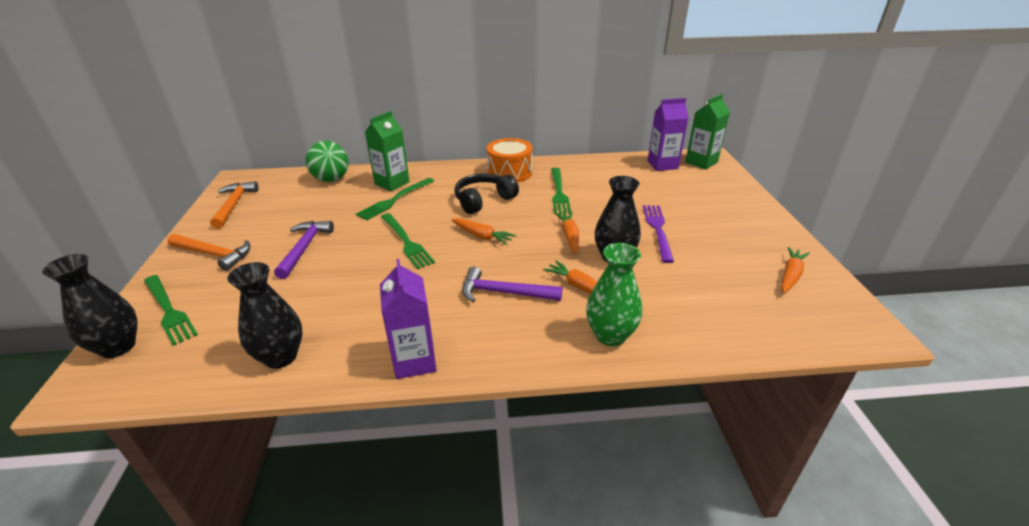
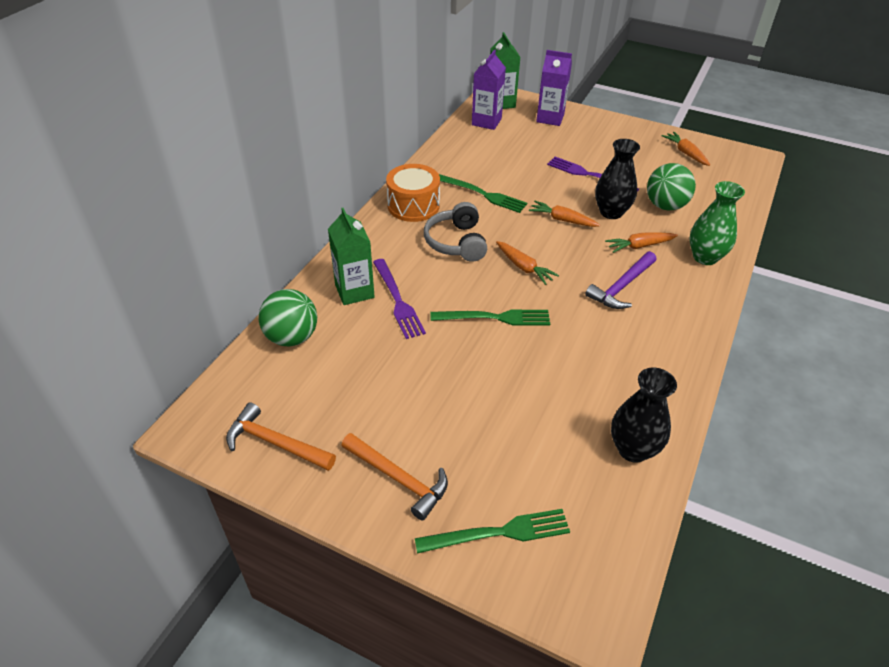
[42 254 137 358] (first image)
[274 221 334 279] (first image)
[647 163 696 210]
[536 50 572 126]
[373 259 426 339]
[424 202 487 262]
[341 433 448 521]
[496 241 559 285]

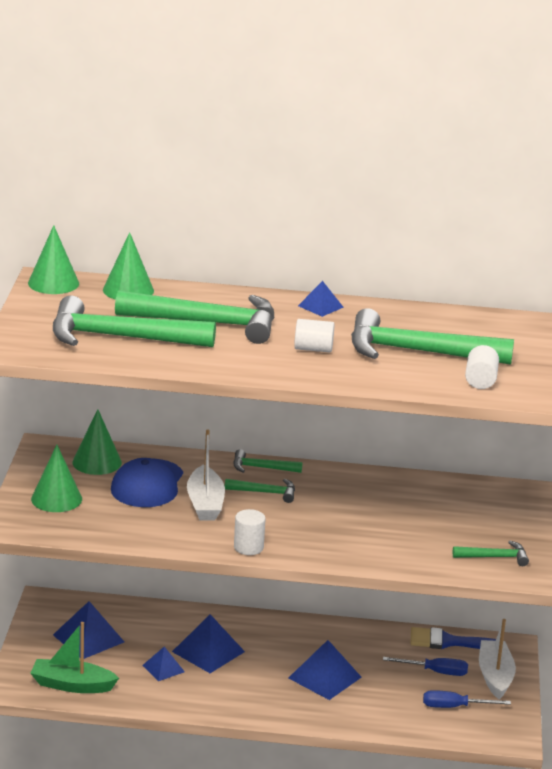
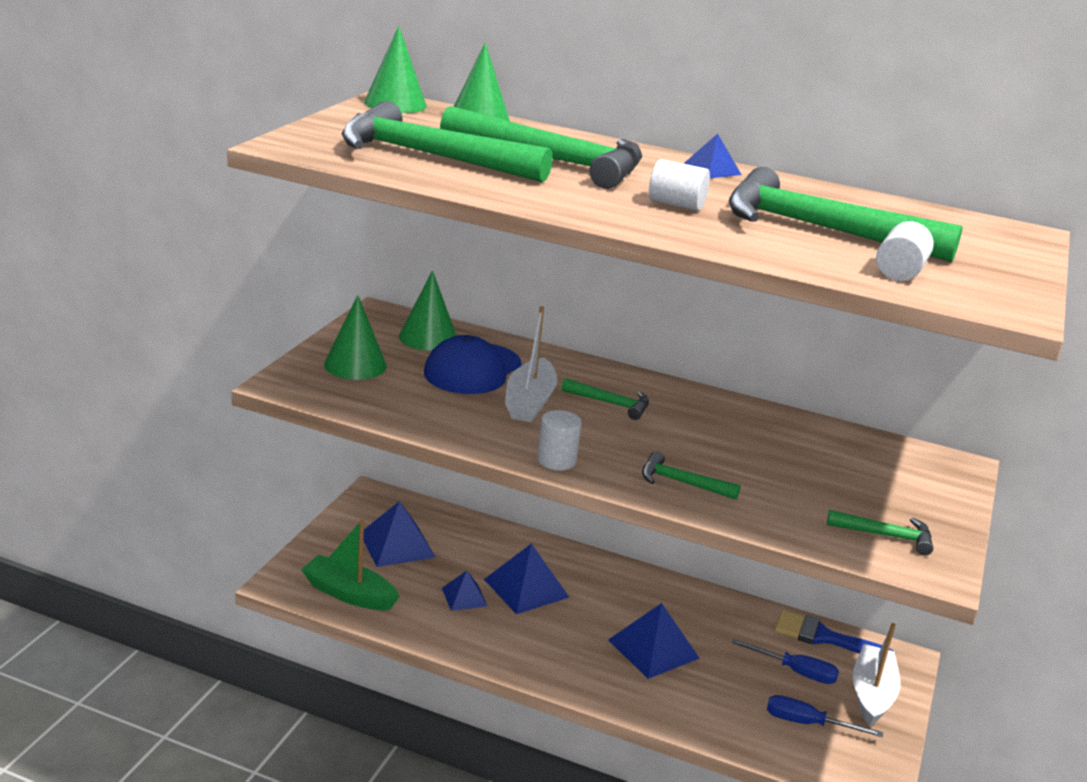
[642 451 741 500]

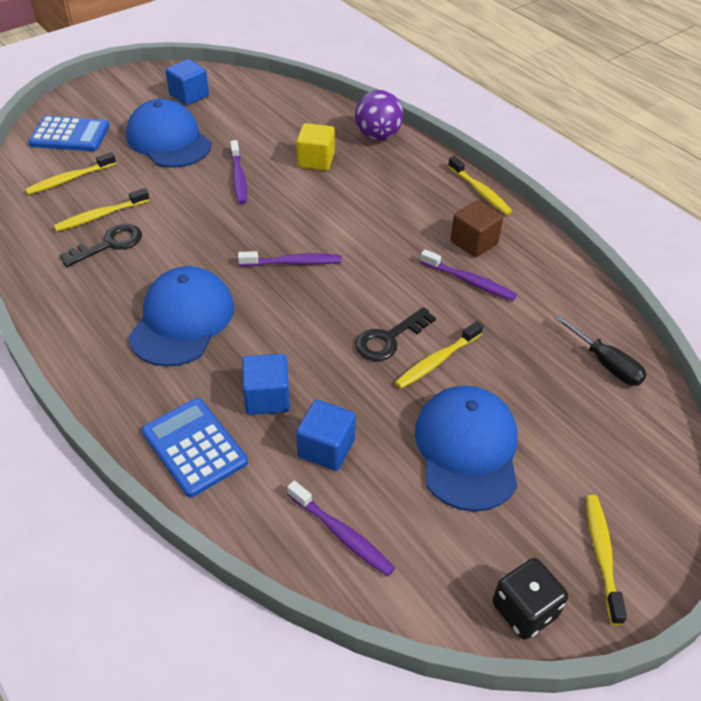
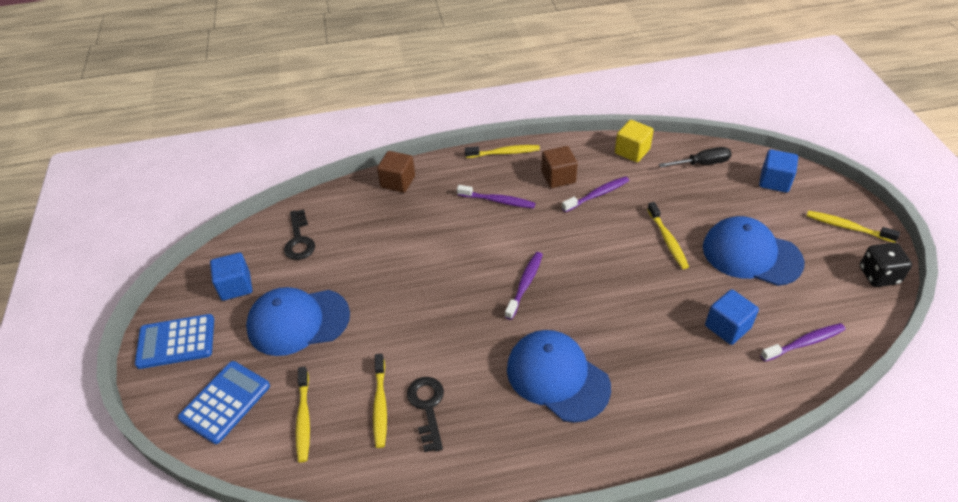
[135 314 214 369]
[457 185 536 208]
[759 149 798 193]
[615 120 654 162]
[284 210 315 260]
[377 151 415 193]

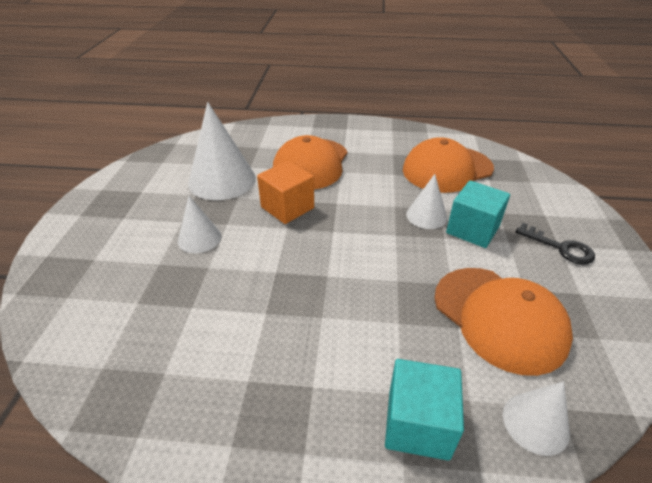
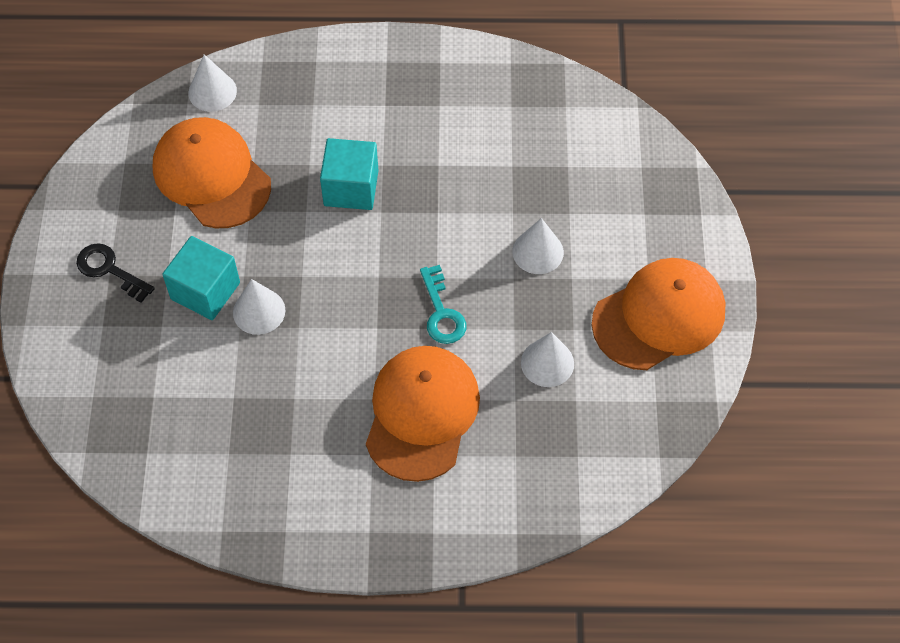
[320 138 378 210]
[592 258 726 370]
[420 265 466 344]
[521 332 574 387]

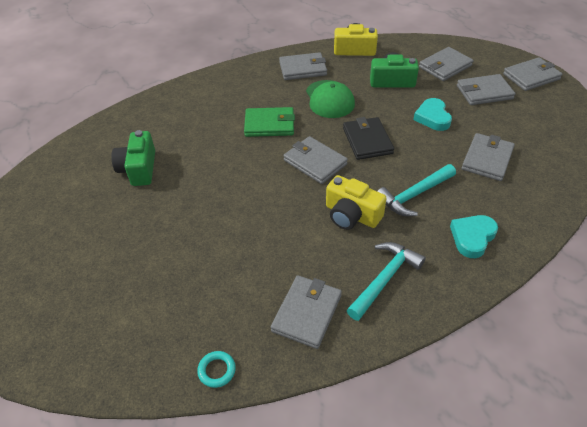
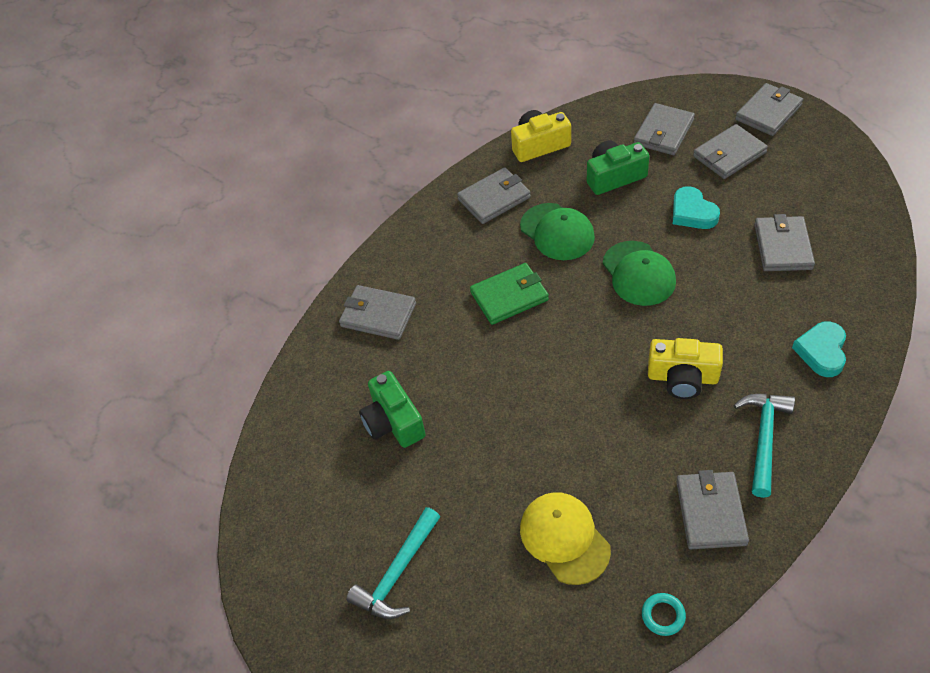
[520 492 611 585]
[339 285 416 340]
[346 507 440 619]
[603 241 676 306]

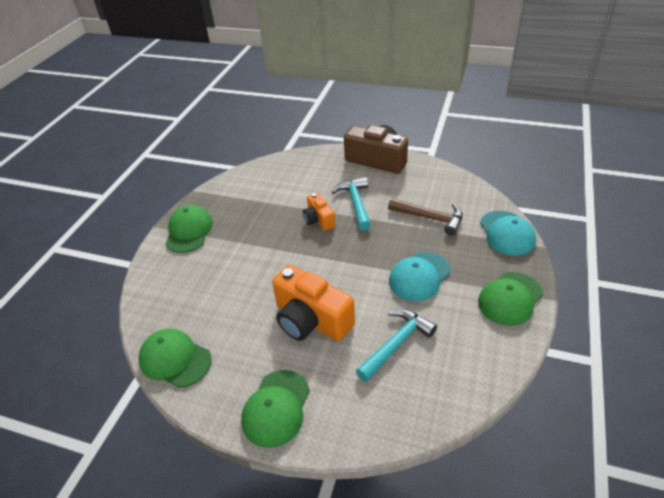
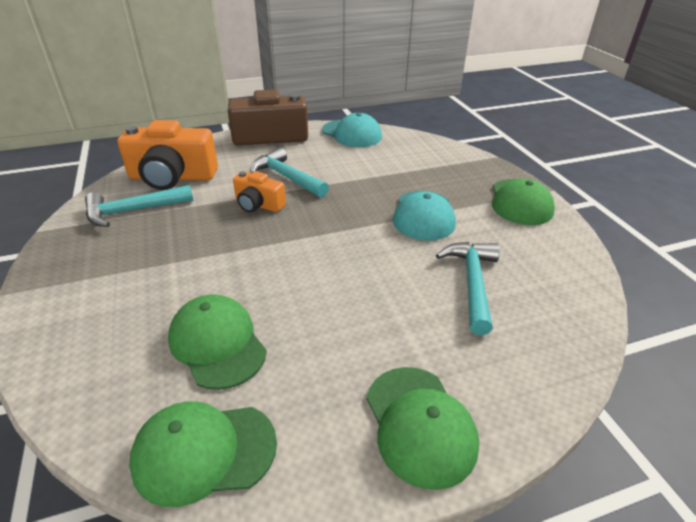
[388 198 463 236] (first image)
[85 185 194 227]
[168 294 267 390]
[117 120 218 190]
[322 113 382 147]

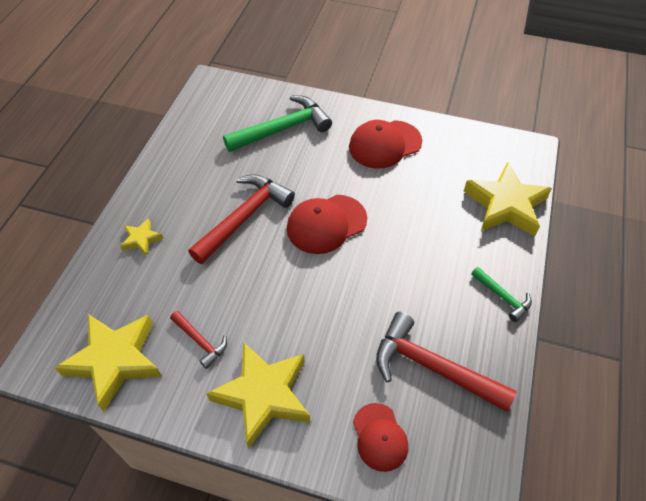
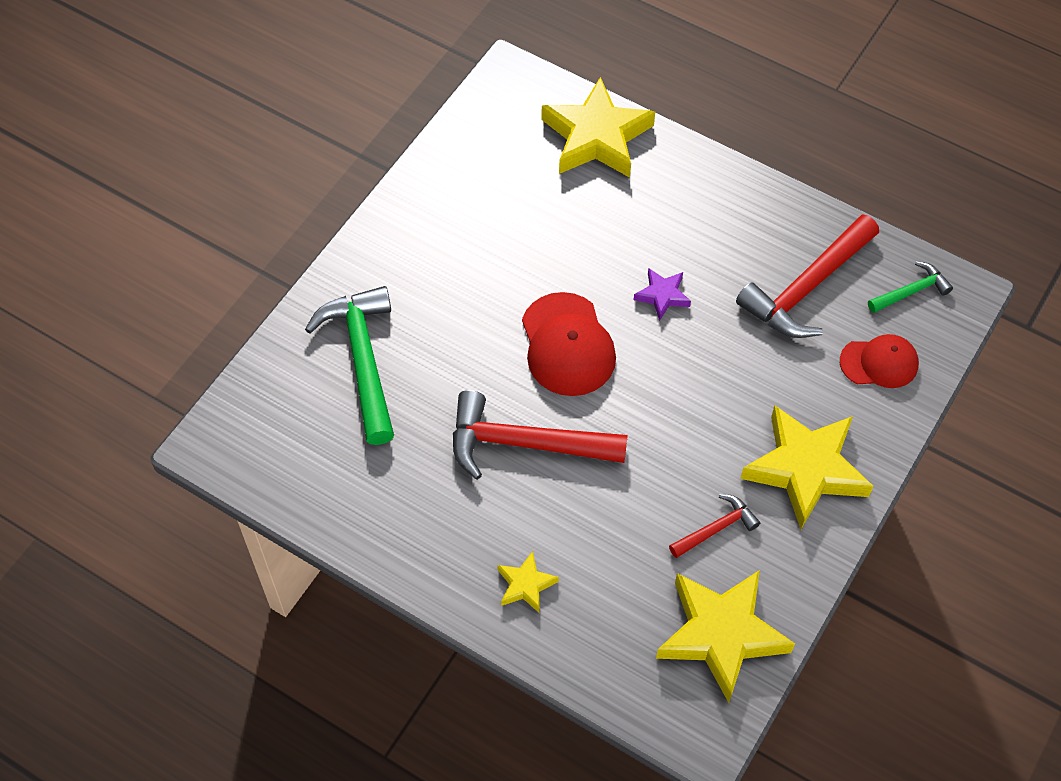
[349 120 422 169] (first image)
[634 268 691 321]
[868 261 953 313]
[453 390 628 480]

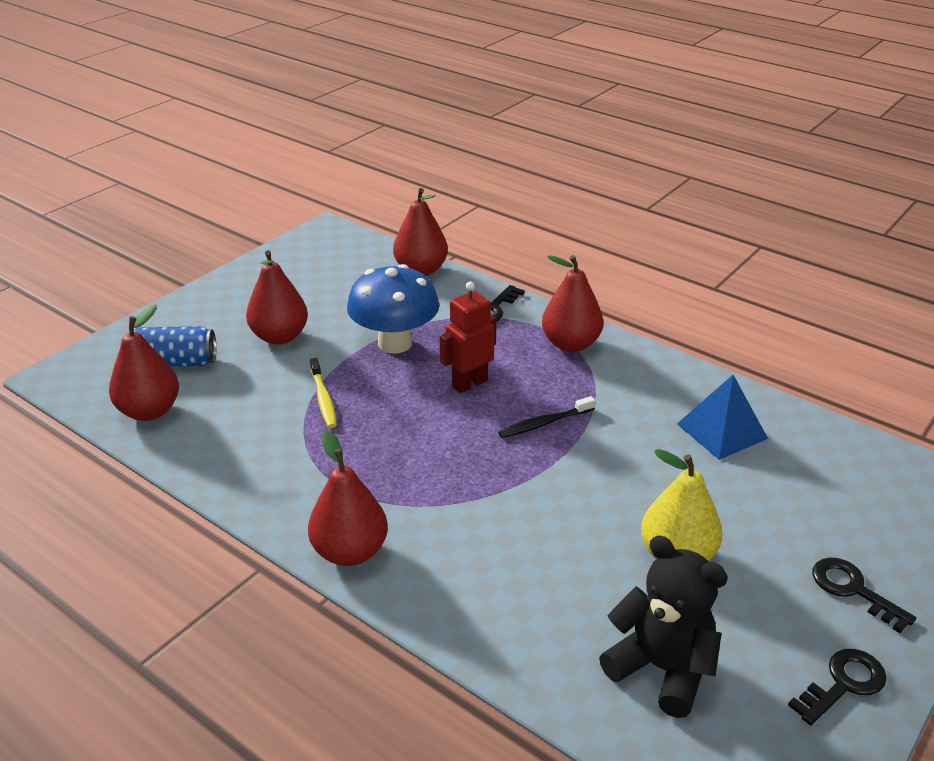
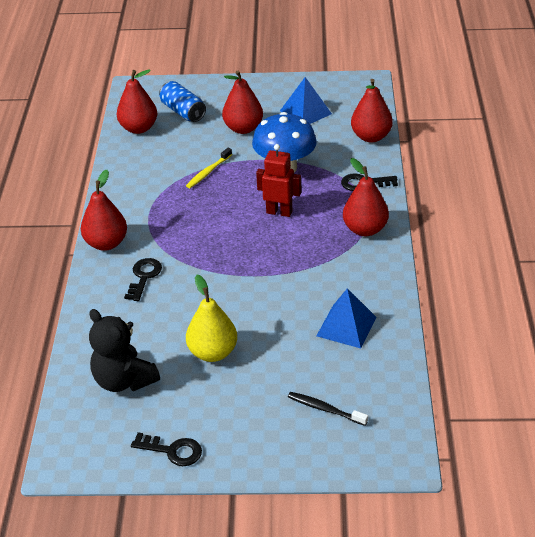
[280 77 332 124]
[288 392 368 426]
[124 258 162 301]
[89 309 160 392]

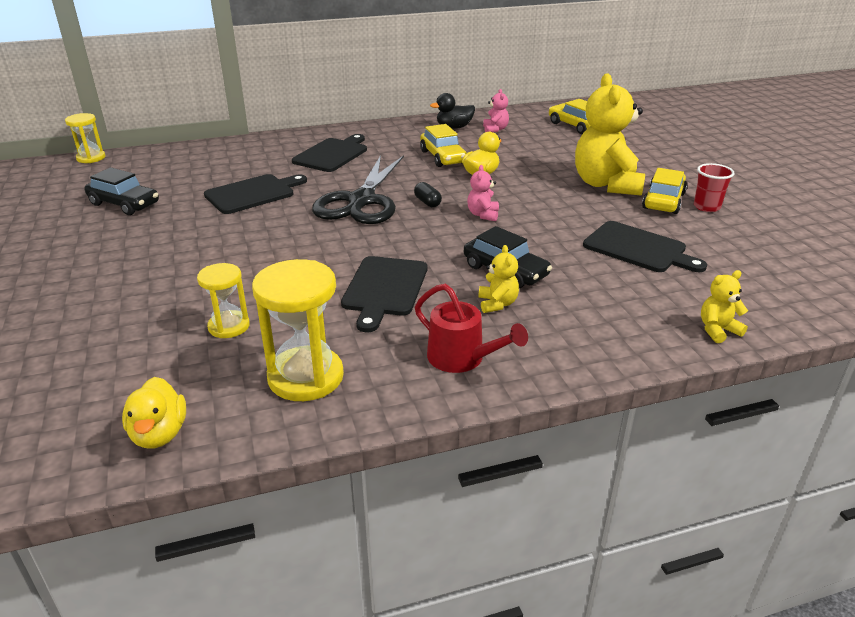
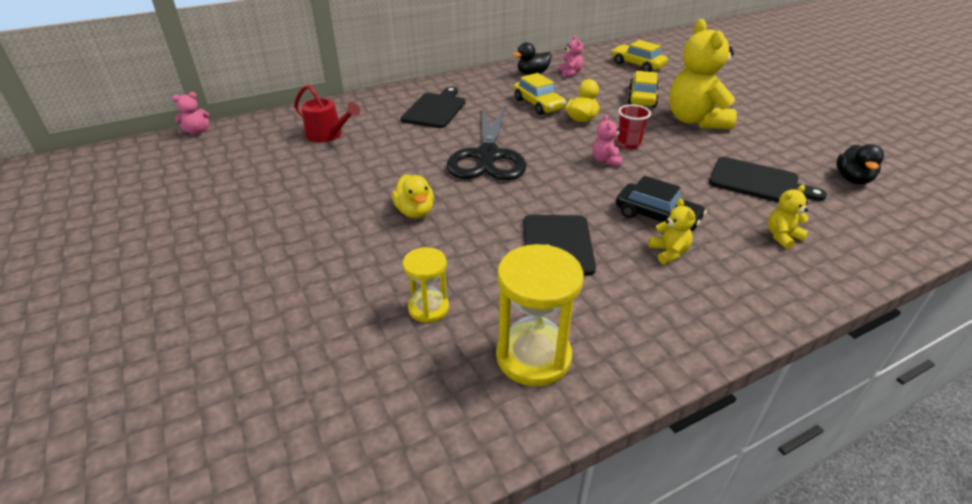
[84 167 159 215] (first image)
[204 174 307 214] (first image)
[414 182 442 207] (first image)
[836 144 884 184]
[392 174 434 218]
[294 84 360 142]
[628 71 659 107]
[617 105 651 150]
[768 185 809 249]
[172 92 209 135]

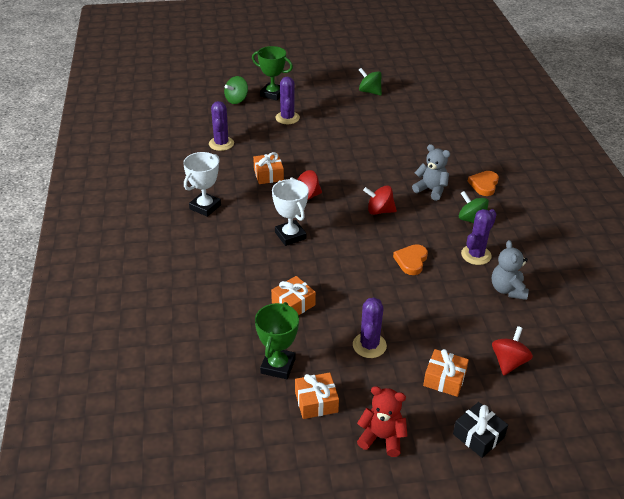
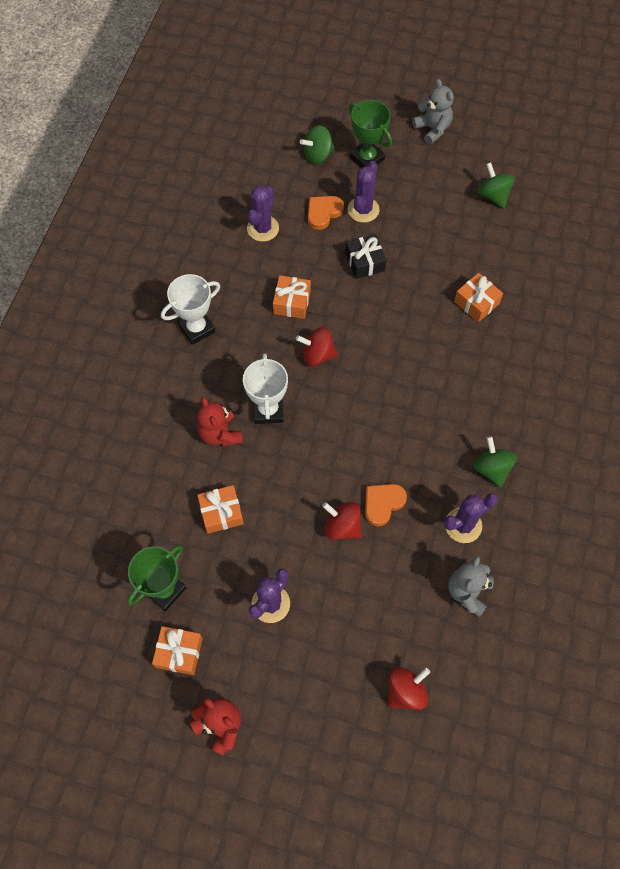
[197 397 243 446]
[322 502 362 540]
[412 79 454 144]
[454 273 503 322]
[345 234 386 279]
[308 196 344 230]

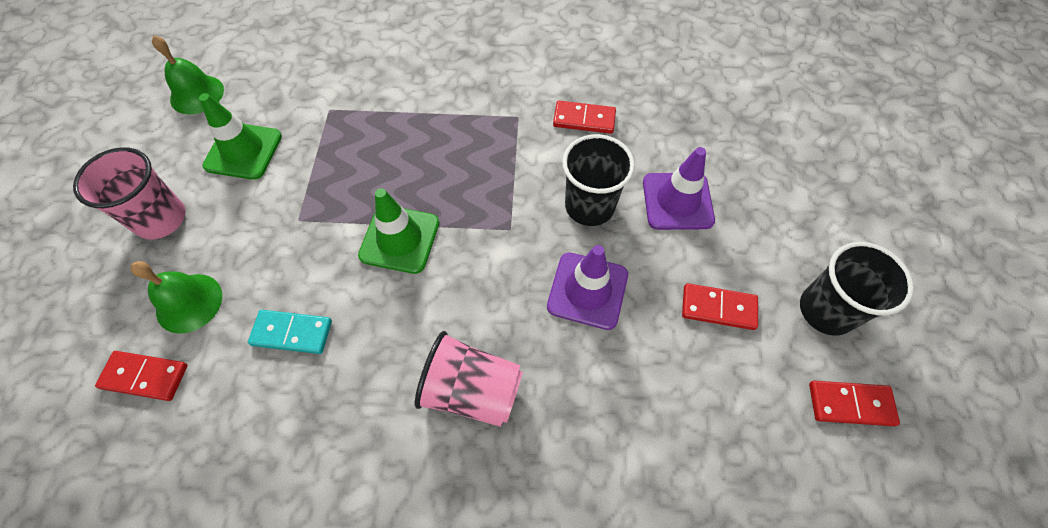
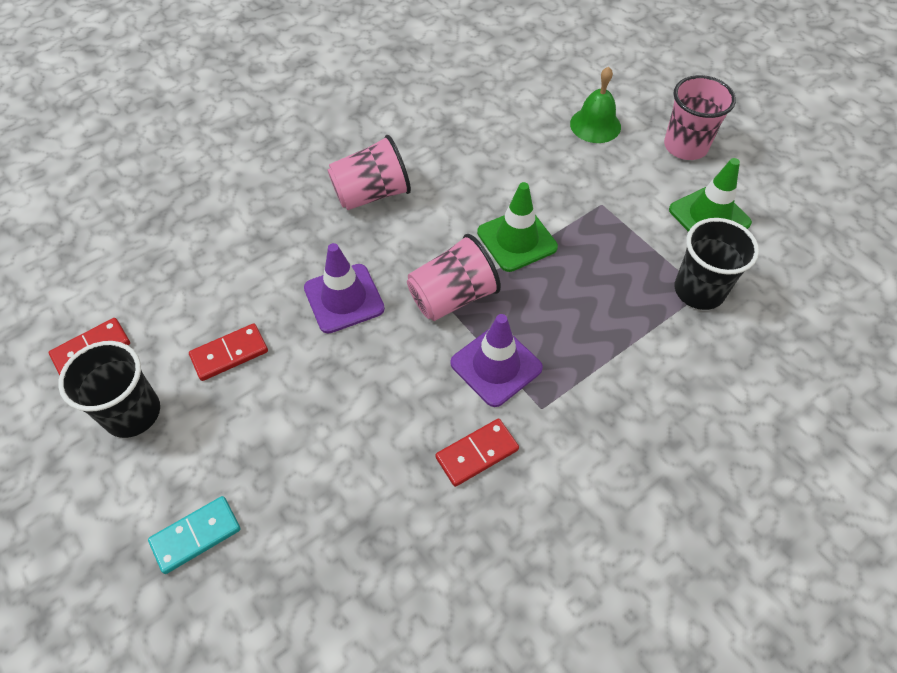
[95 351 188 401] (first image)
[152 35 224 115] (first image)
[407 234 501 321]
[148 496 241 574]
[675 218 759 310]
[450 314 543 407]

